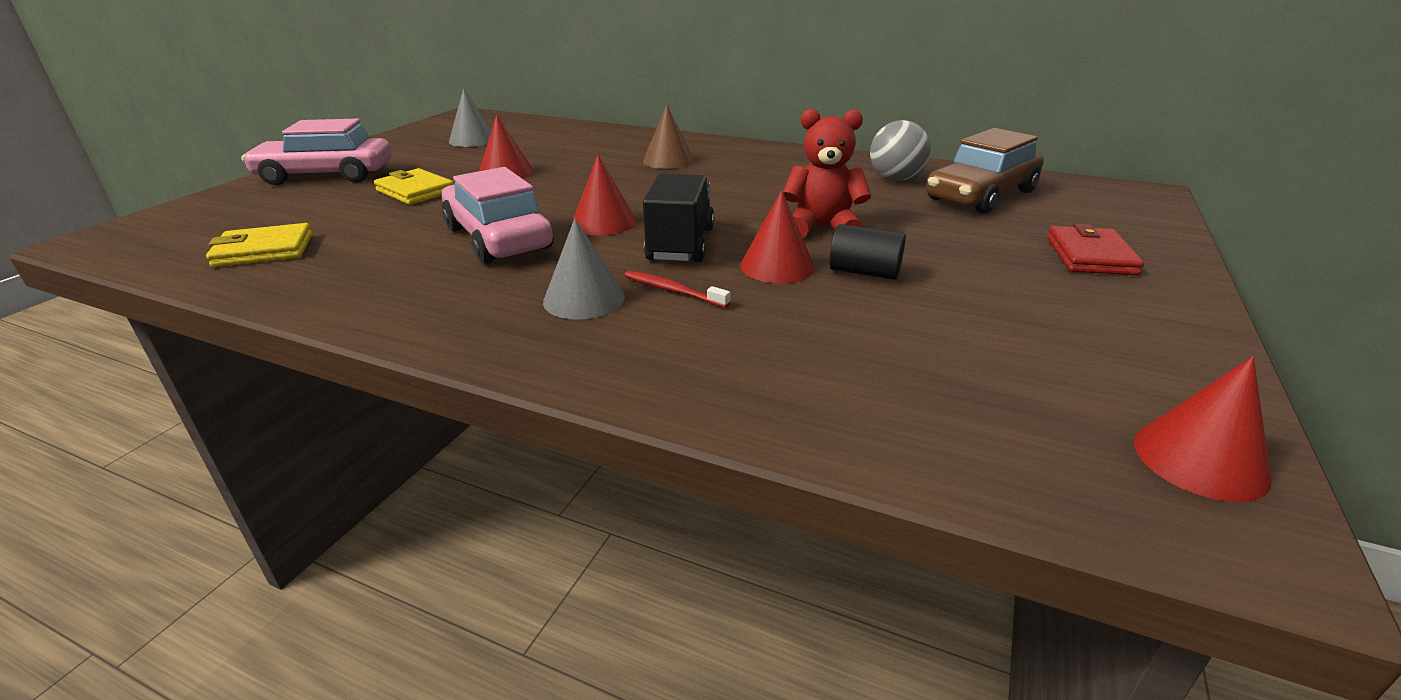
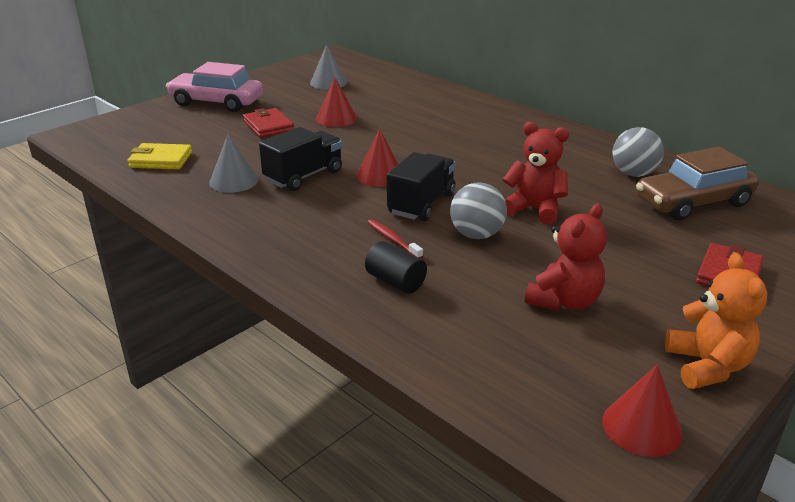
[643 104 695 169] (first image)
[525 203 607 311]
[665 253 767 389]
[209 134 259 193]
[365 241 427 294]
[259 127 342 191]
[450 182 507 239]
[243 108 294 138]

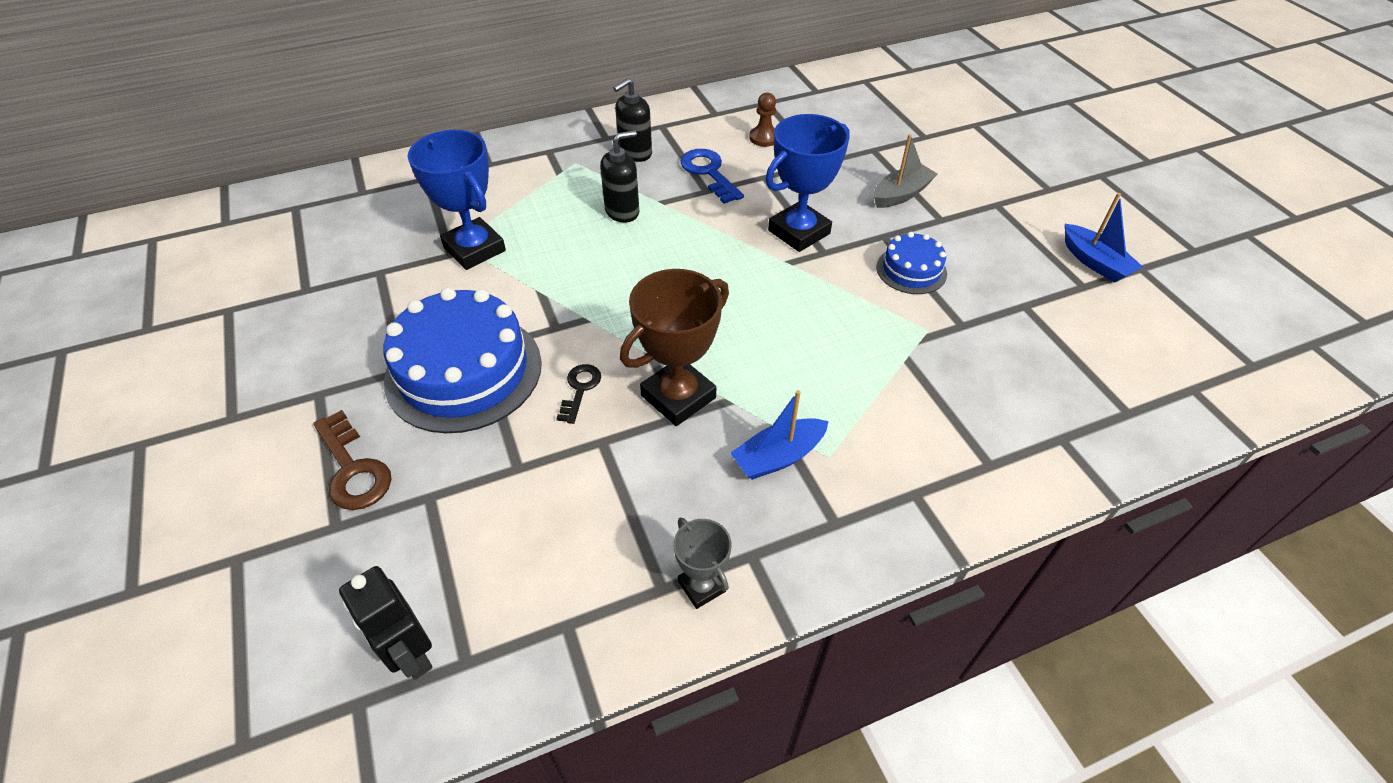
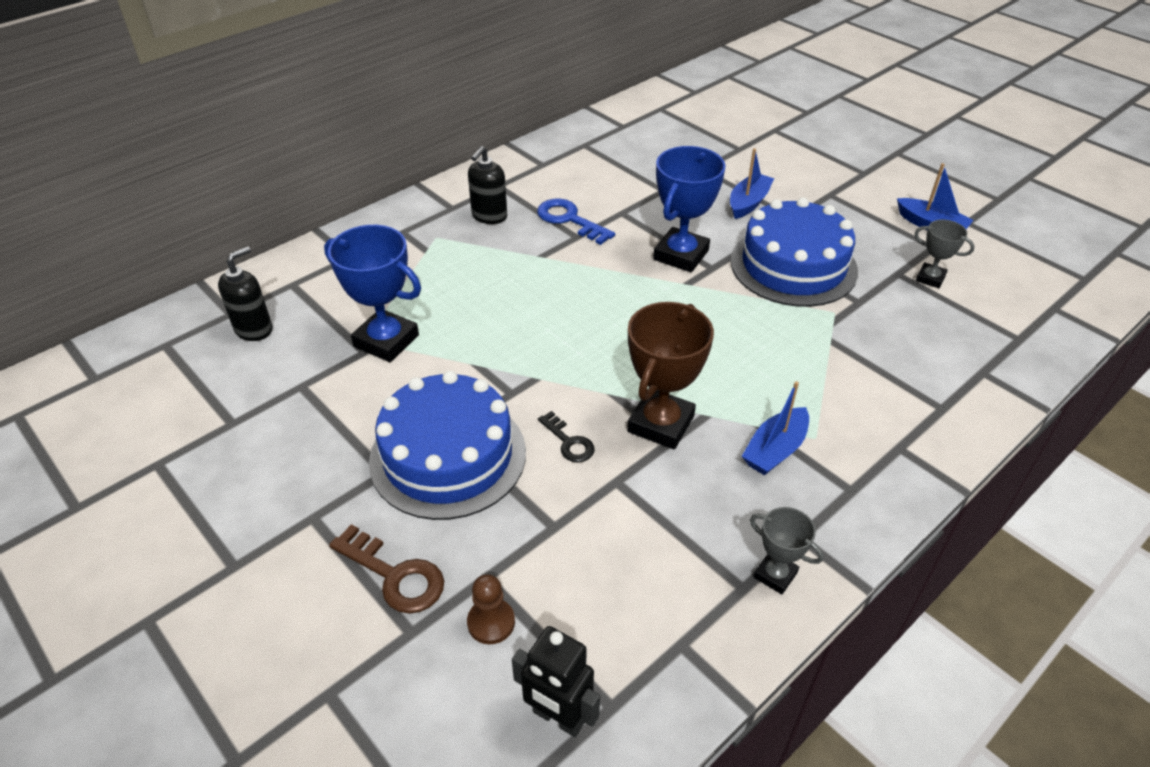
[915 220 975 288]
[218 246 272 341]
[467 574 515 644]
[730 148 774 219]
[538 411 595 463]
[730 197 858 307]

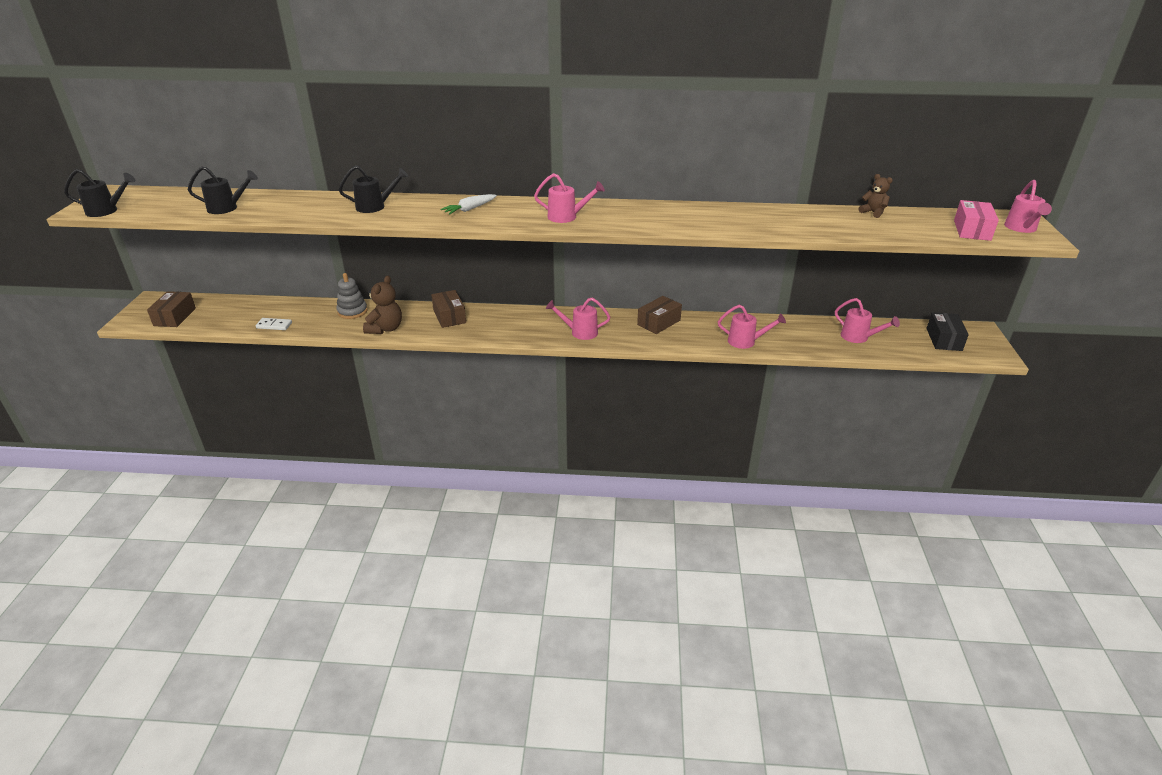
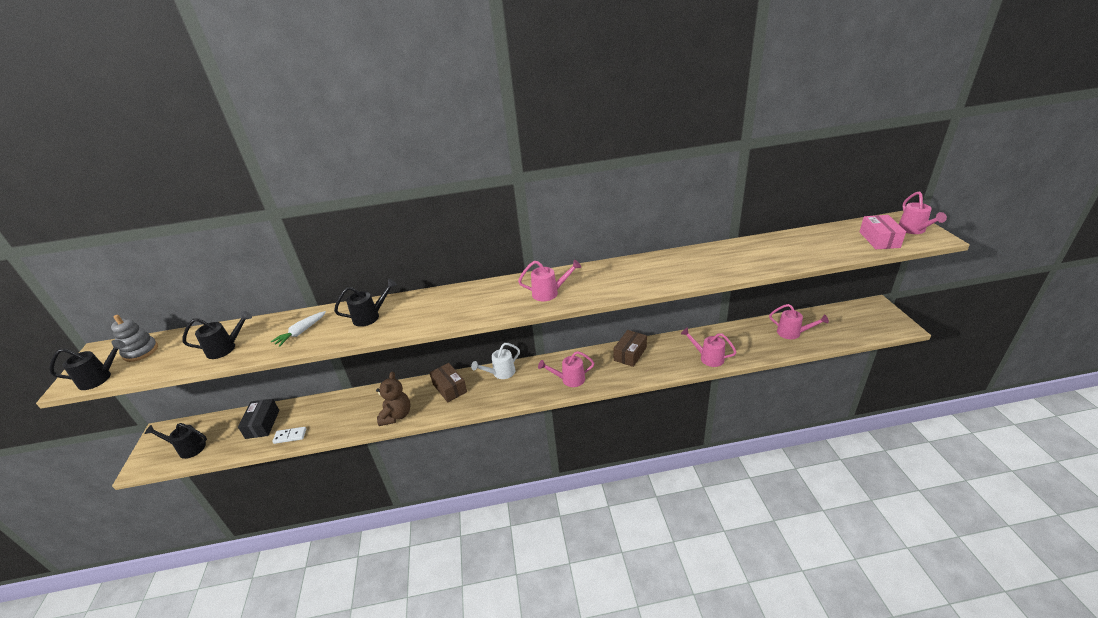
[859 174 893 218] (first image)
[471 343 520 379]
[111 315 158 362]
[270 311 326 347]
[238 399 279 439]
[144 423 207 459]
[681 328 736 367]

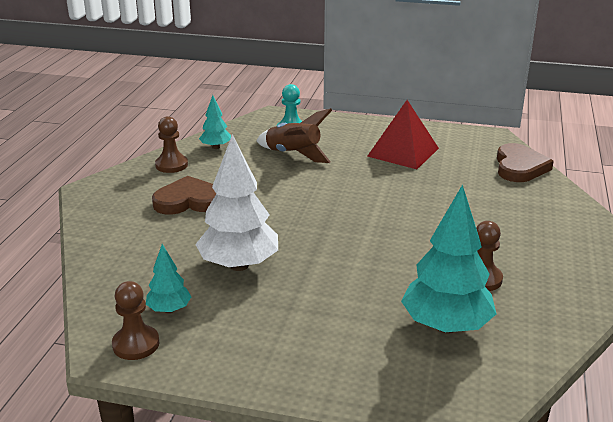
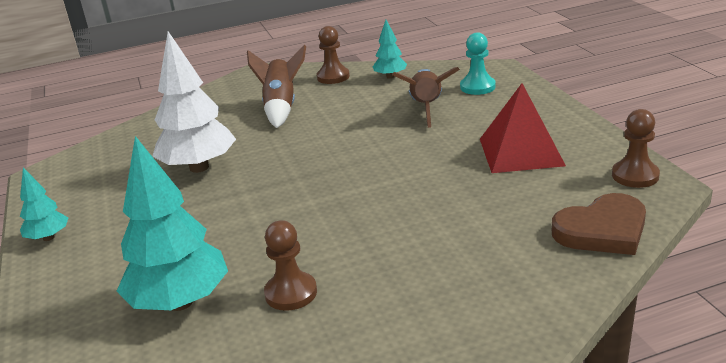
[612 109 660 188]
[20 168 68 241]
[247 45 306 128]

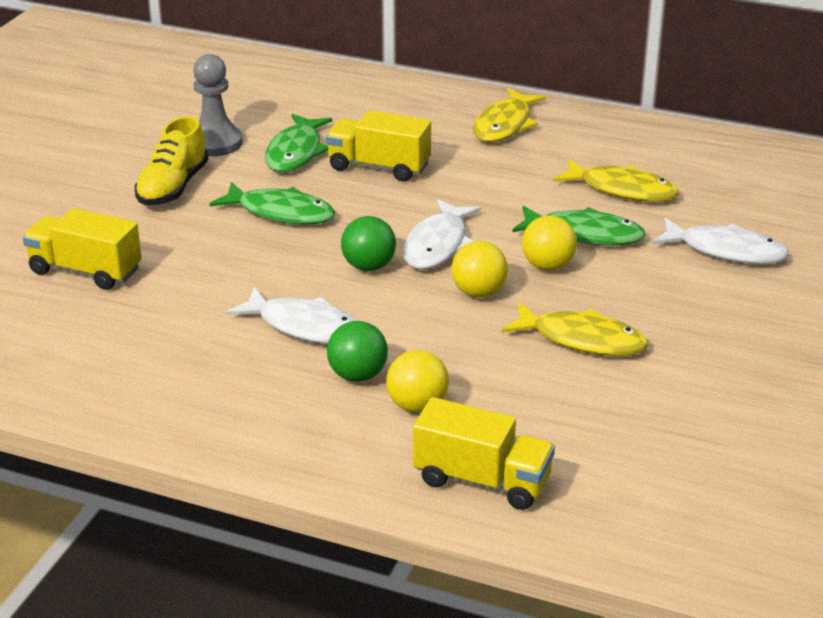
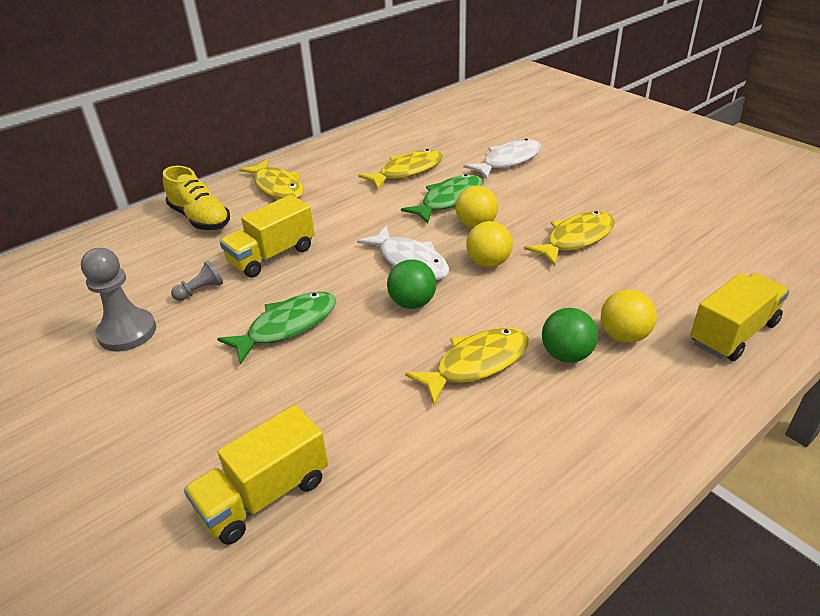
[163 166 230 230]
[171 260 223 301]
[405 327 529 405]

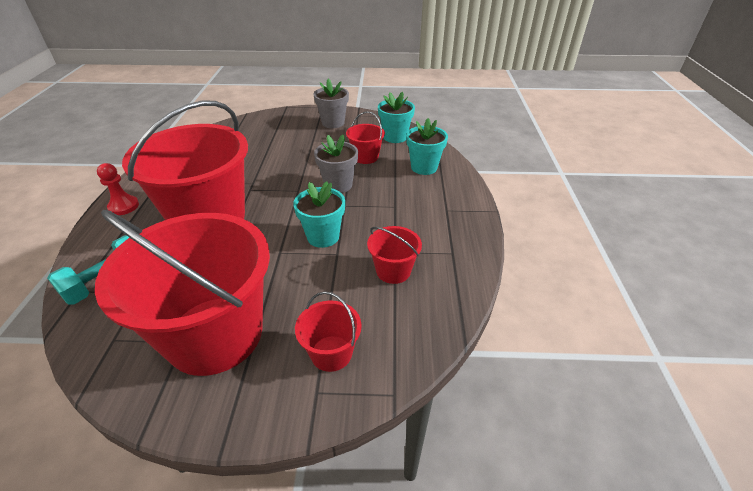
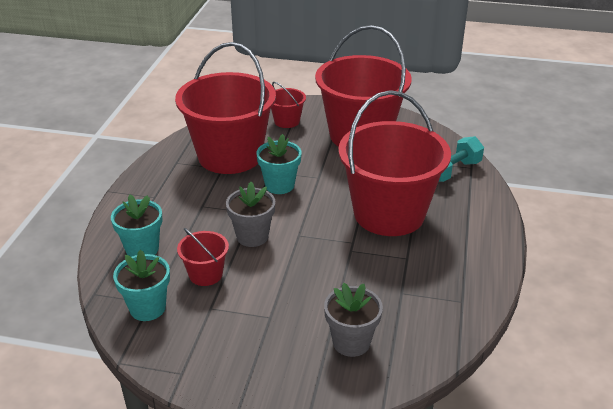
[97 163 139 215] (first image)
[324 283 383 357]
[175 42 276 174]

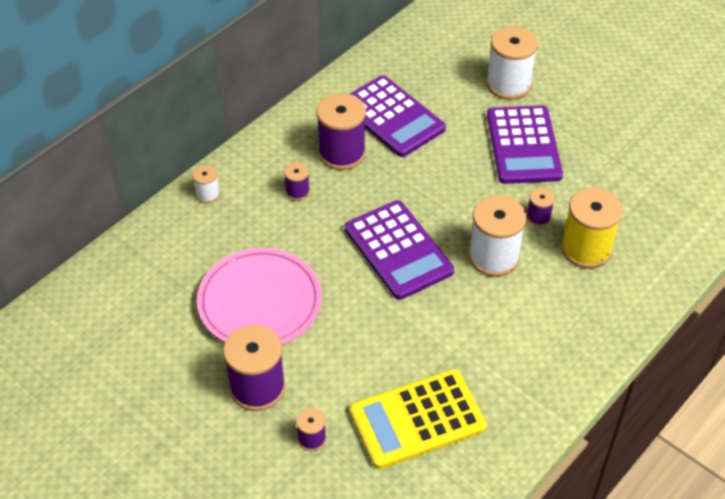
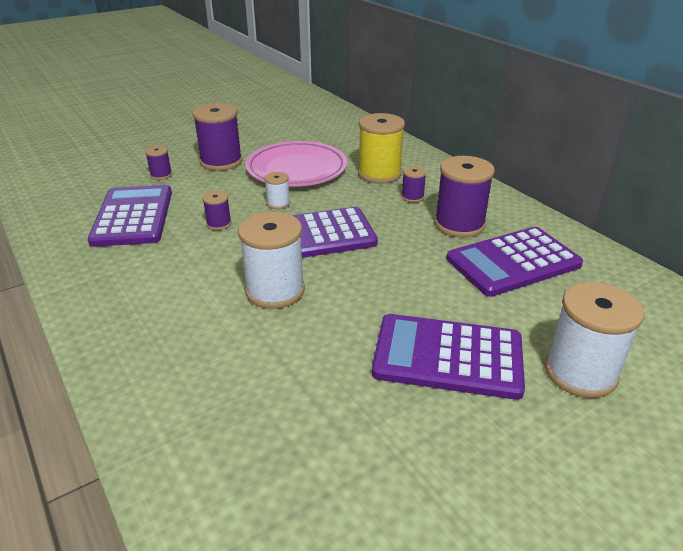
[264 172 290 209]
[202 191 232 230]
[358 113 405 184]
[88 185 172 247]

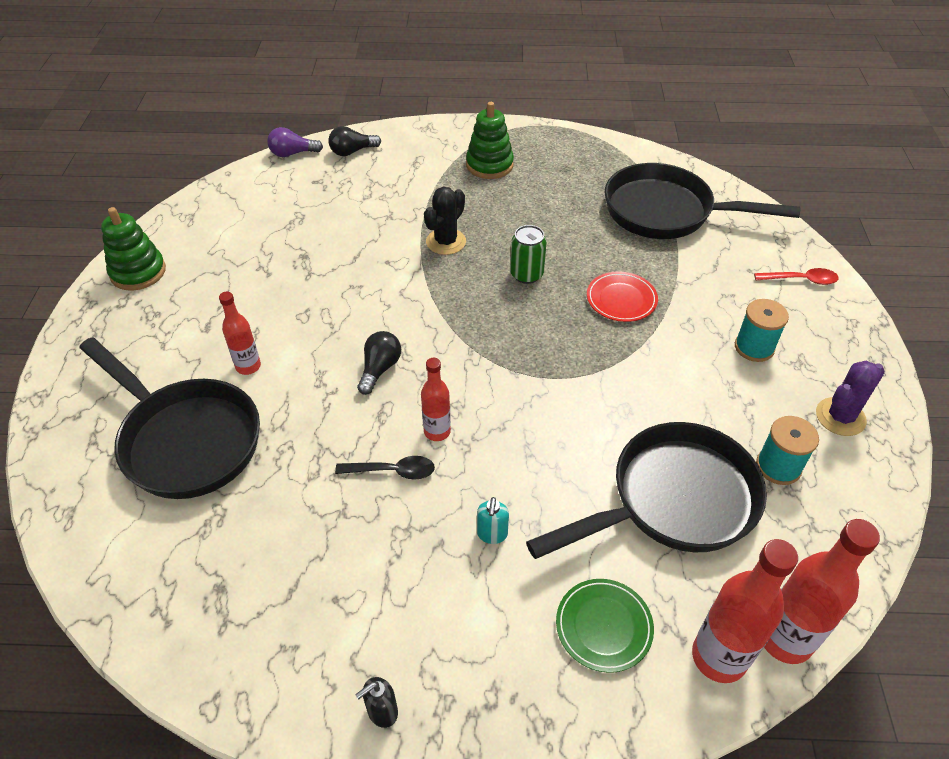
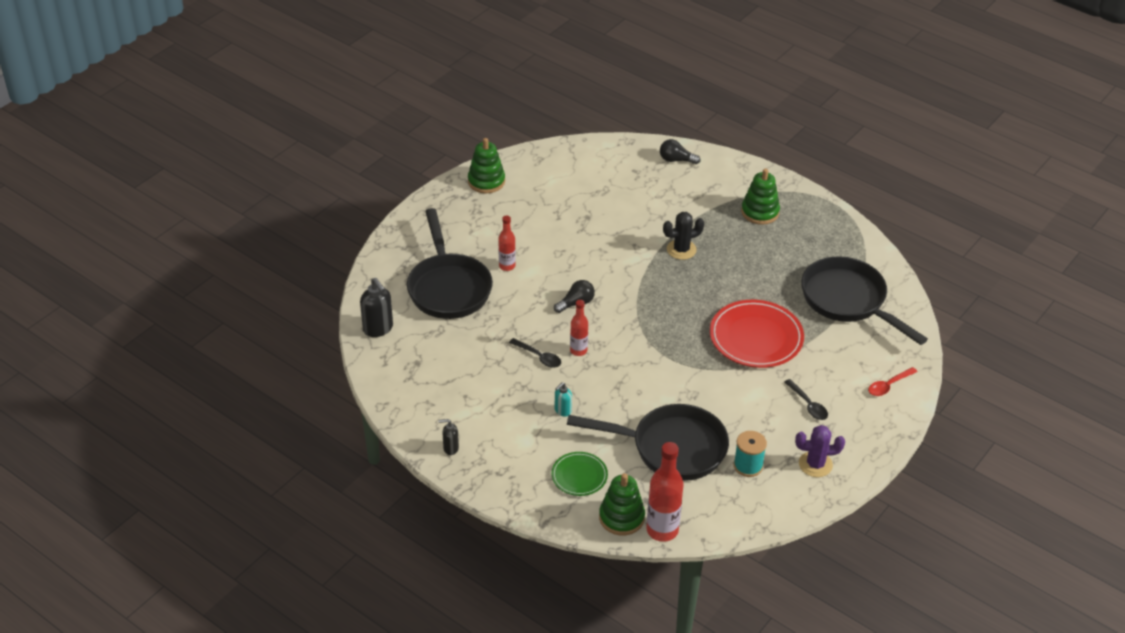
[267 127 323 157] (first image)
[510 225 547 284] (first image)
[360 278 393 337]
[599 473 645 535]
[784 379 828 420]
[868 367 917 396]
[710 300 804 368]

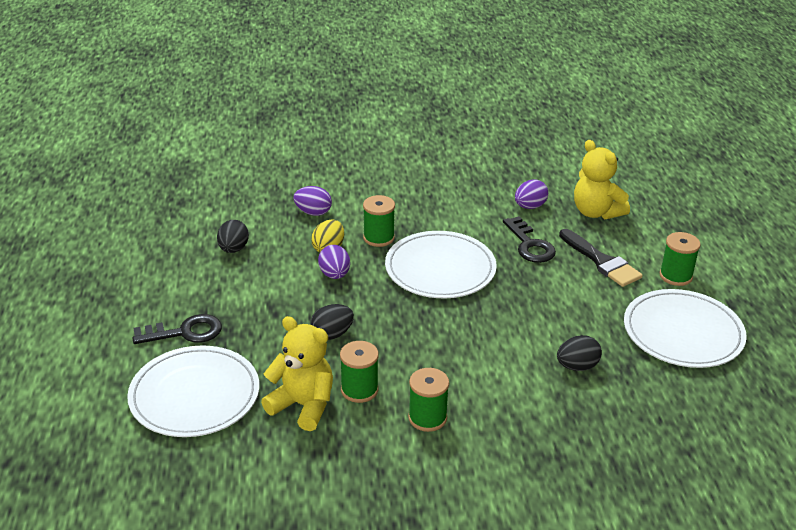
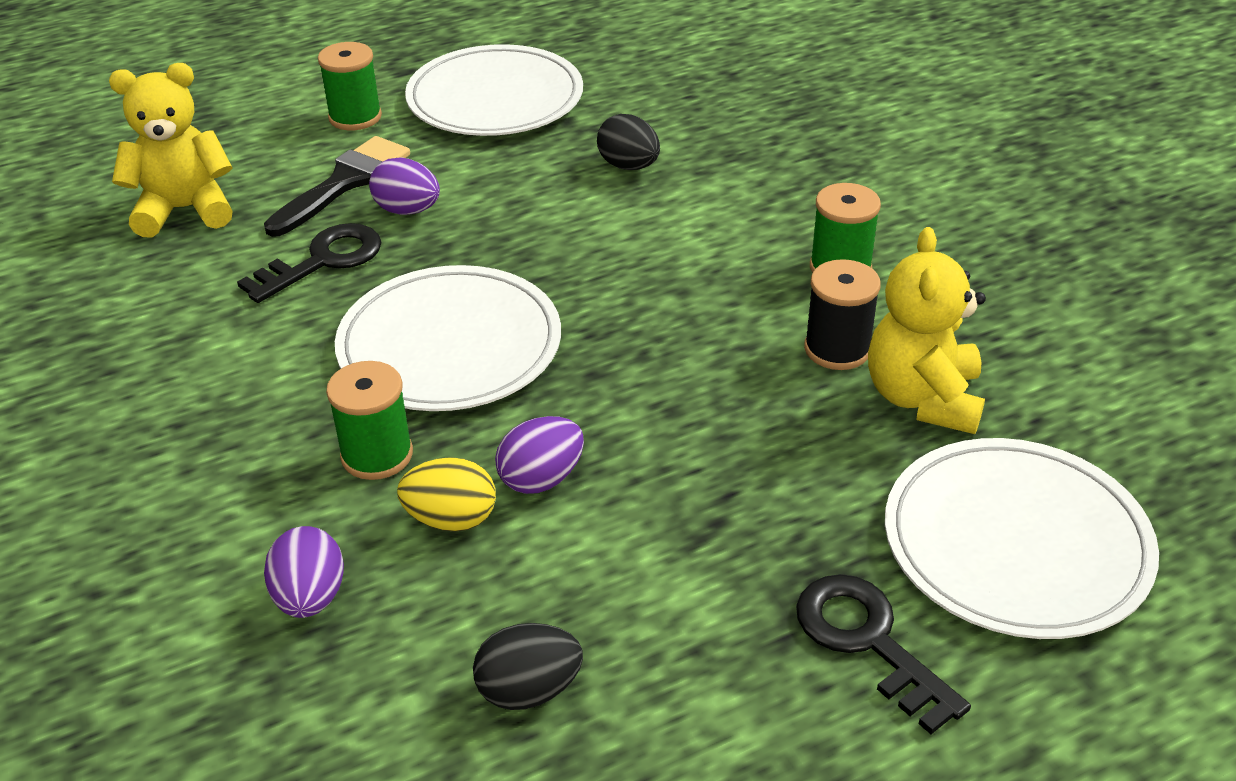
[310 304 354 340] (first image)
[369 157 440 215]
[804 259 881 370]
[109 63 233 237]

